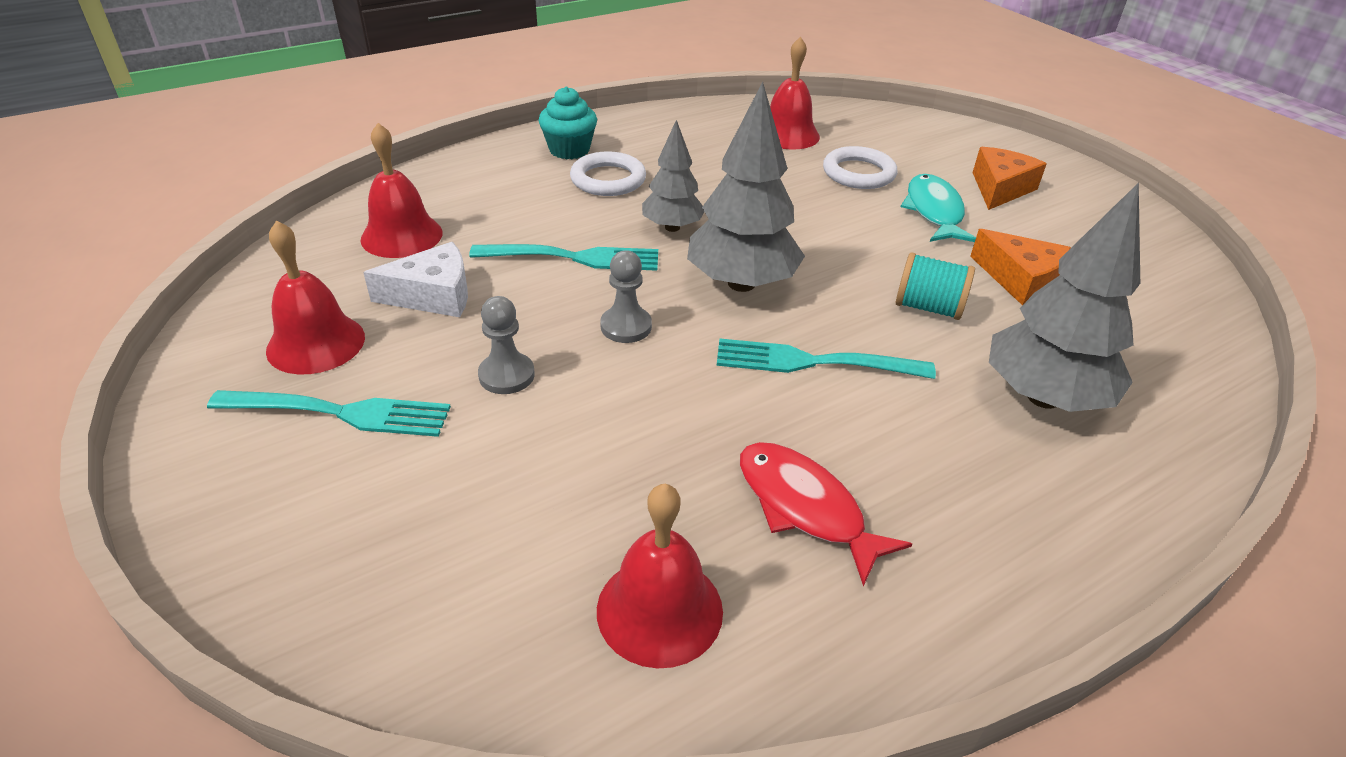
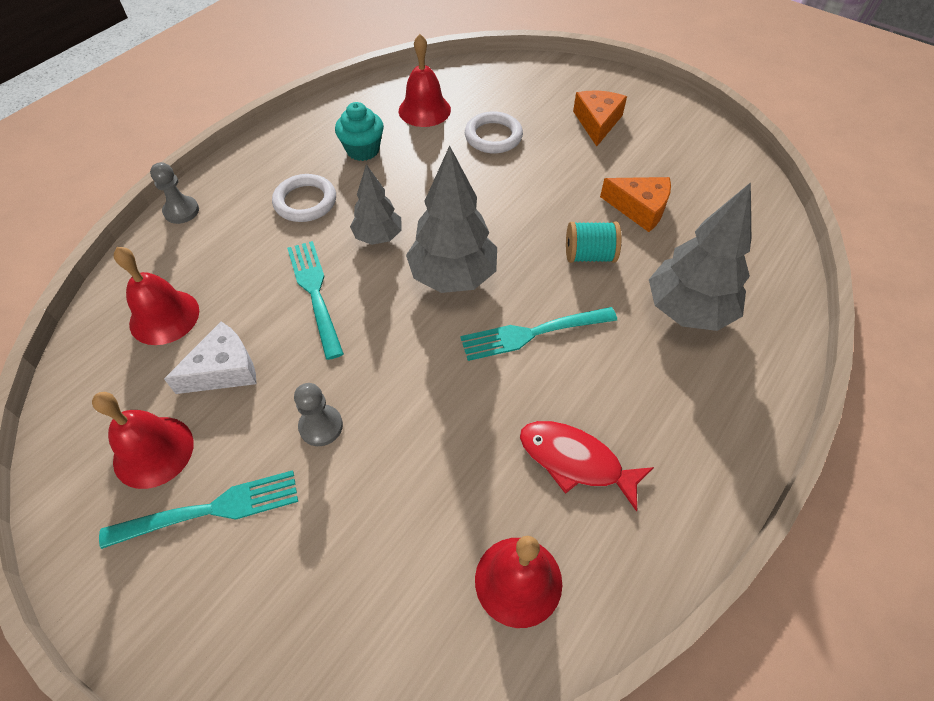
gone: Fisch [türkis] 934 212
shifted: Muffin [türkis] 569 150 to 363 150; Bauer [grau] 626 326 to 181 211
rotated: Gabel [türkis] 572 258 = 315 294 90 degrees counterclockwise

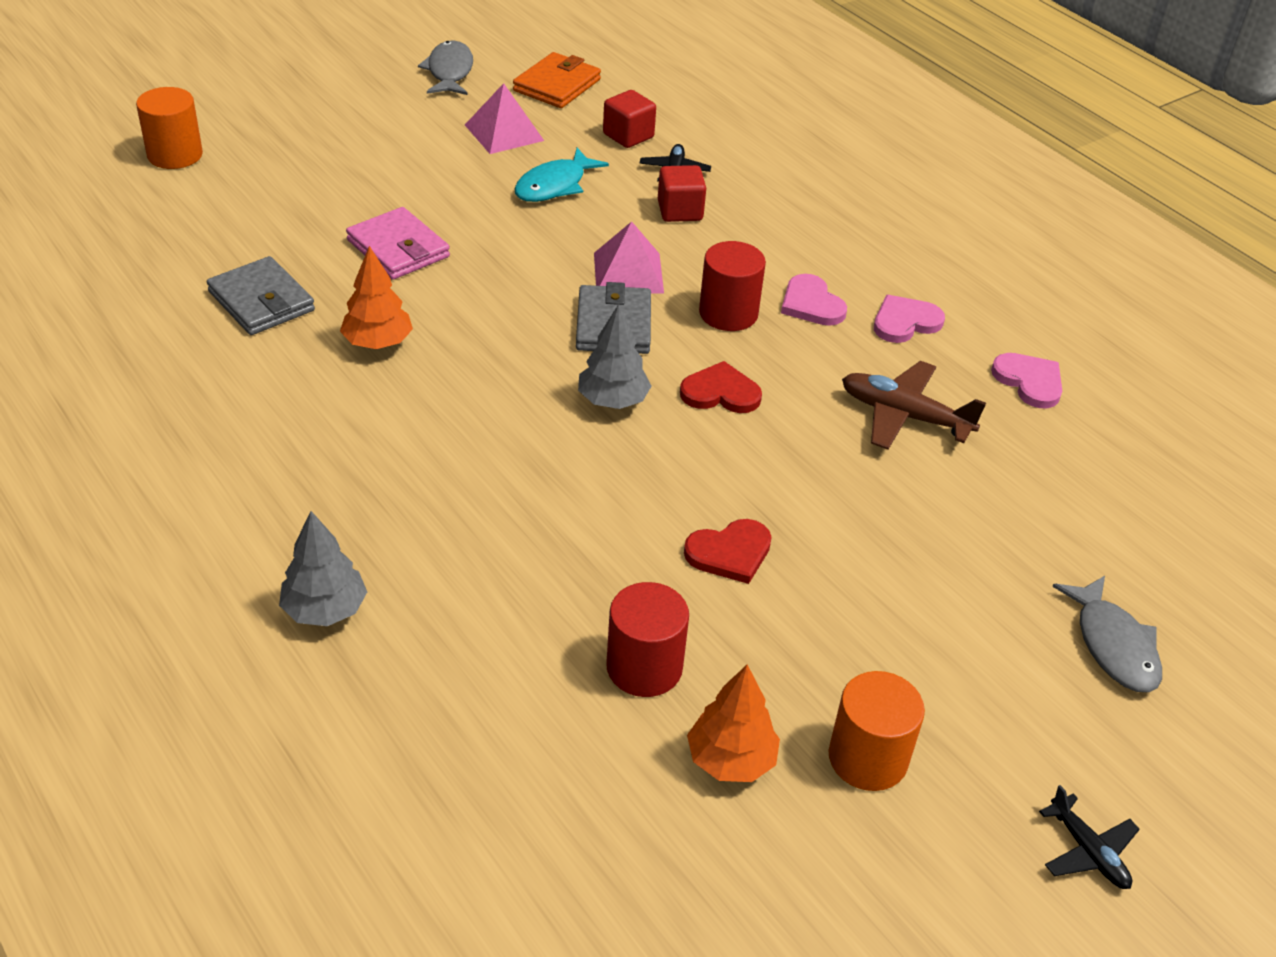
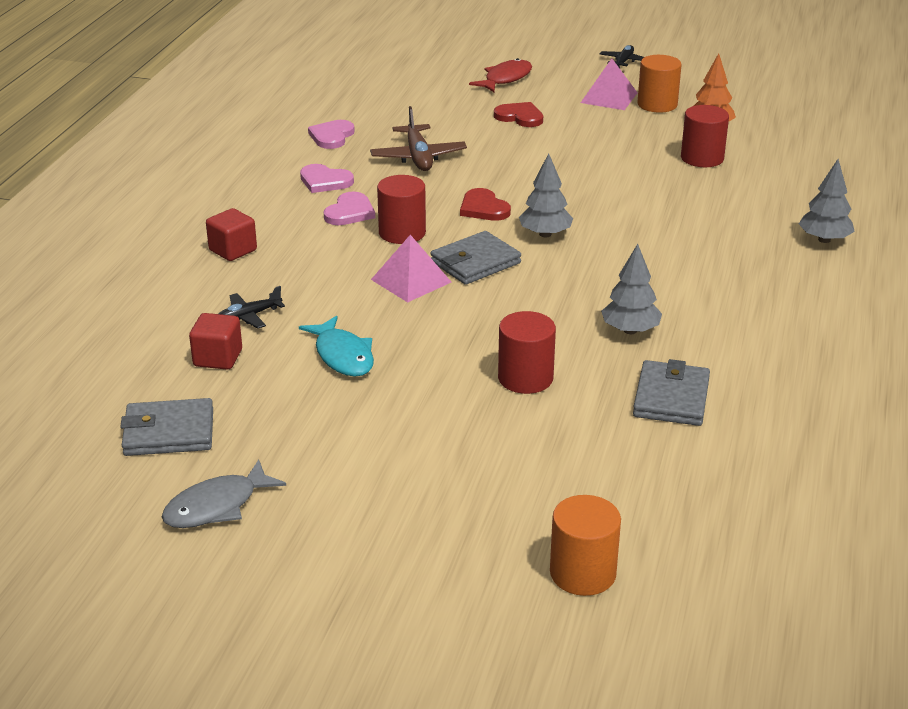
shifted: Pyramide [rosa] 504 132 to 609 97; Kubus [rot] 680 211 to 233 250; Herz [rot] 730 553 to 520 117
swapped: Geldbörse [rosa] 398 249 to Vollzylinder [rot] 525 378
repainted: Baum [orange] 377 343 to Baum [grau] 630 330; Geldbörse [orange] 557 85 to Geldbörse [grau] 169 432; Fisch [grau] 1113 645 to Fisch [rot] 505 79
rotated: Fisch [türkis] 554 185 = 343 356 60 degrees clockwise

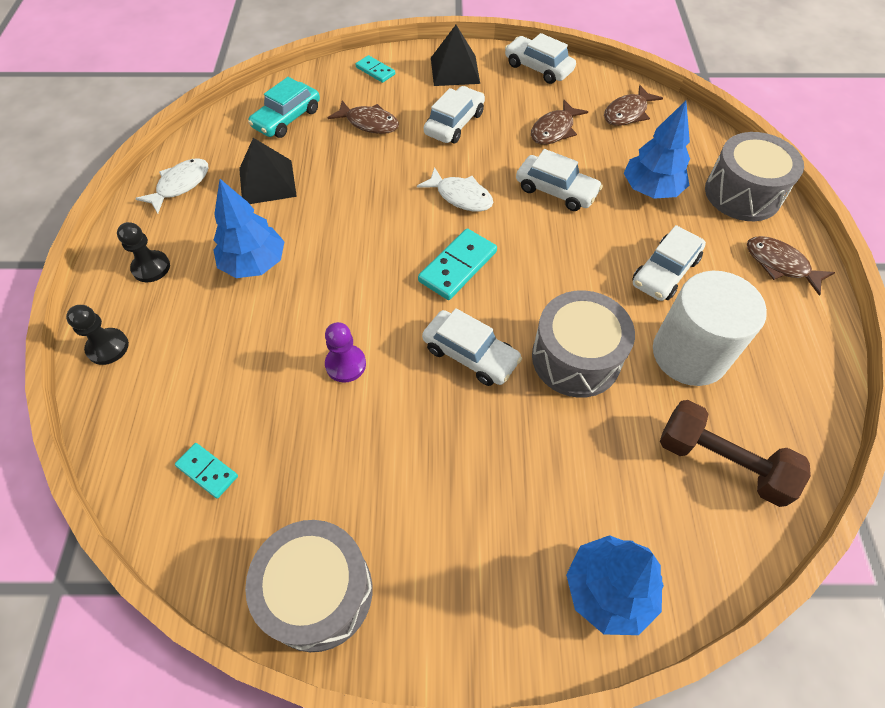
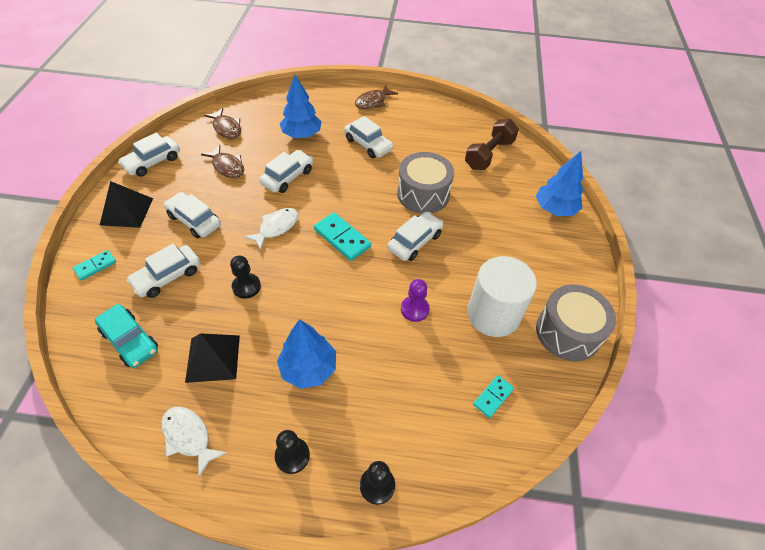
gone: Trommel [grau] 742 193
new: Bauer [schwarz] 246 286
shifted: Vollzylinder [weiß] 689 354 to 493 314
swapped: Fisch [braun] 369 123 to Auto [weiß] 167 276

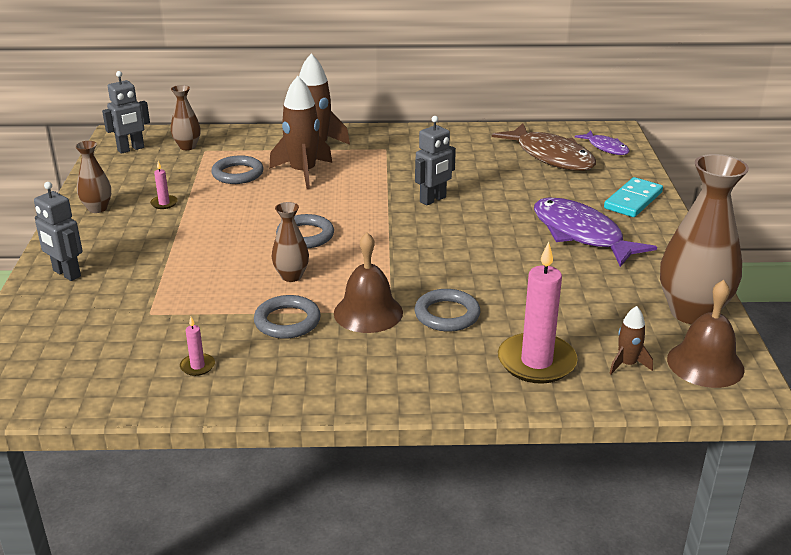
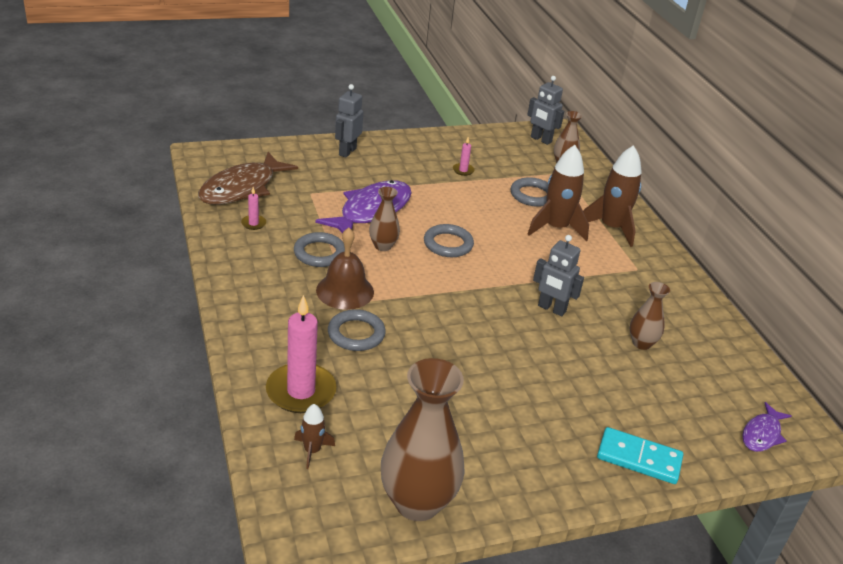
gone: Glocke [braun] 705 364
shifted: Vase [braun] 97 208 to 641 343; Fisch [braun] 551 156 to 242 188; Fisch [lila] 581 234 to 371 211

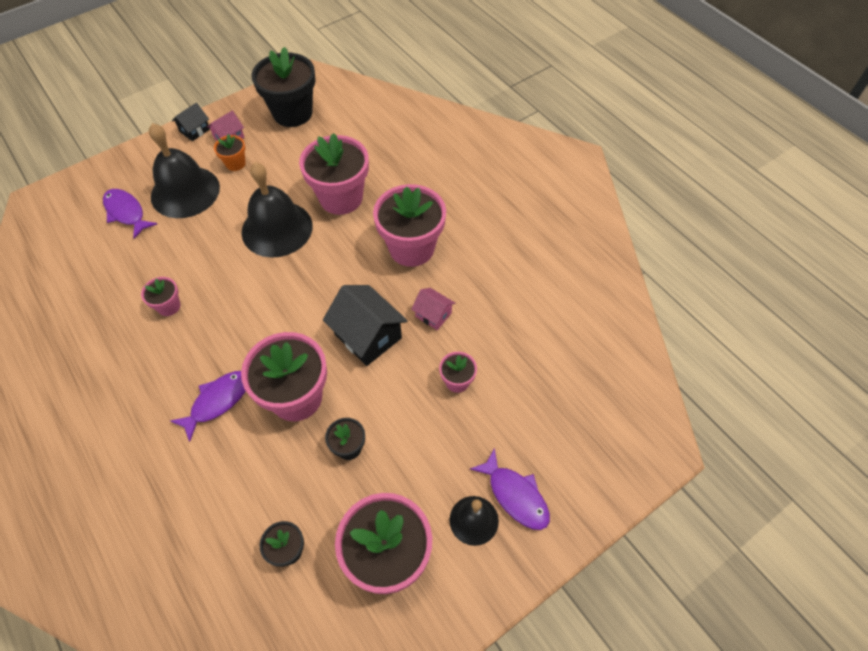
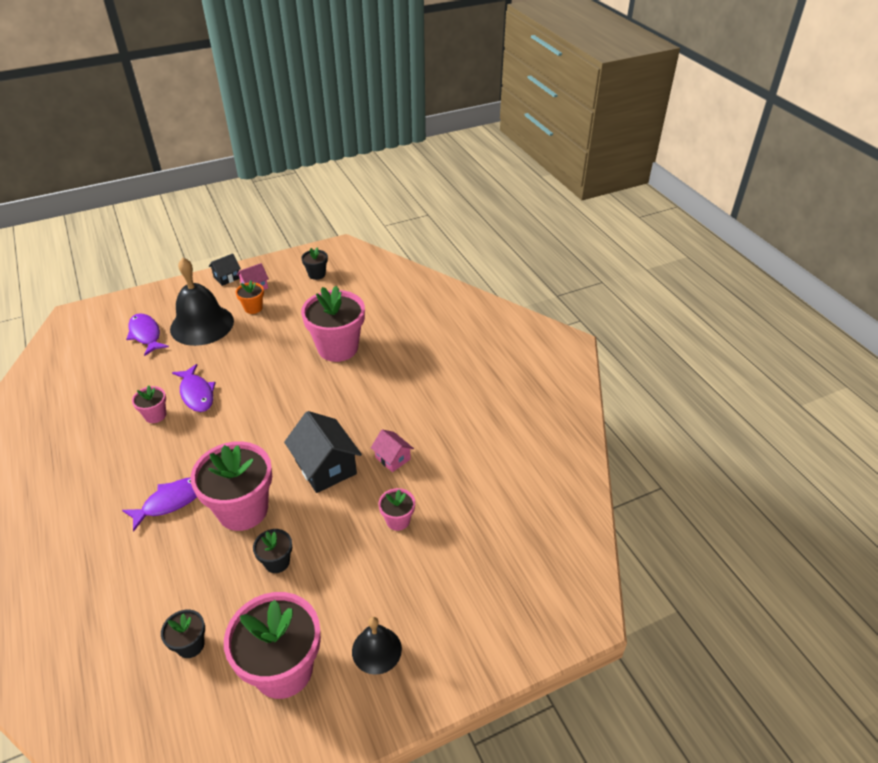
gone: Glocke [schwarz] 277 228; Blumentopf [rosa] 411 248
shifted: Fisch [lila] 515 495 to 196 393
scaled: Blumentopf [schwarz] 292 113 = 317 274 x0.47

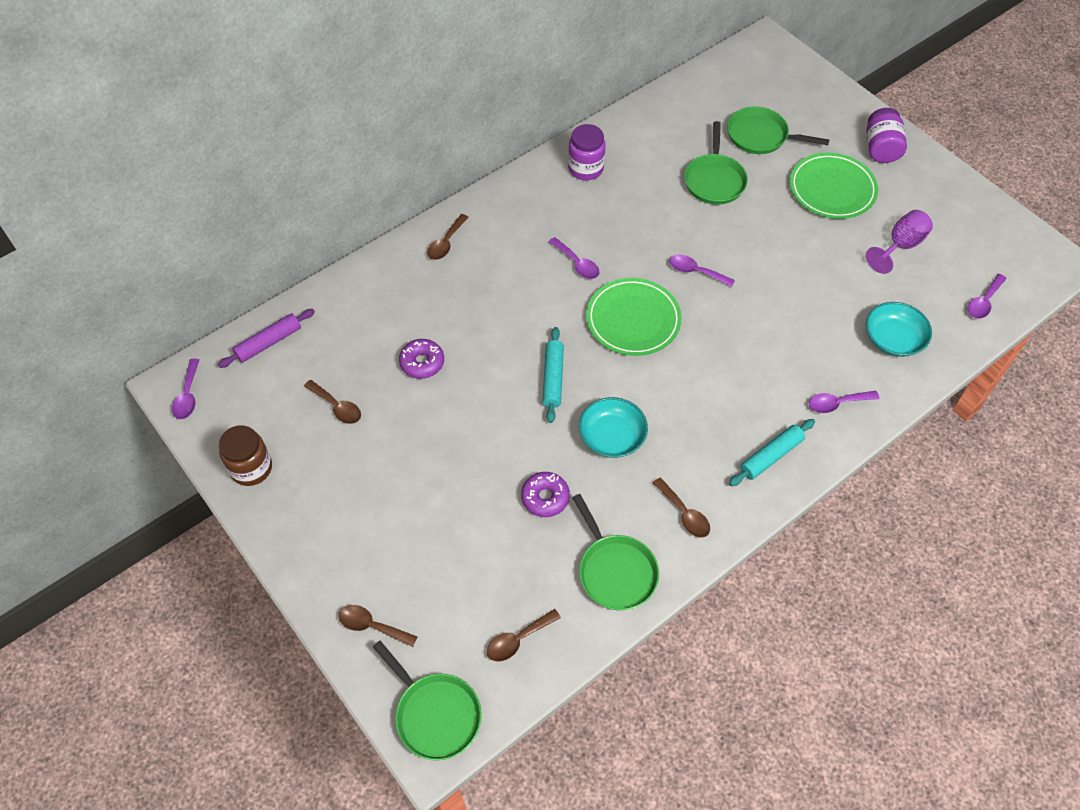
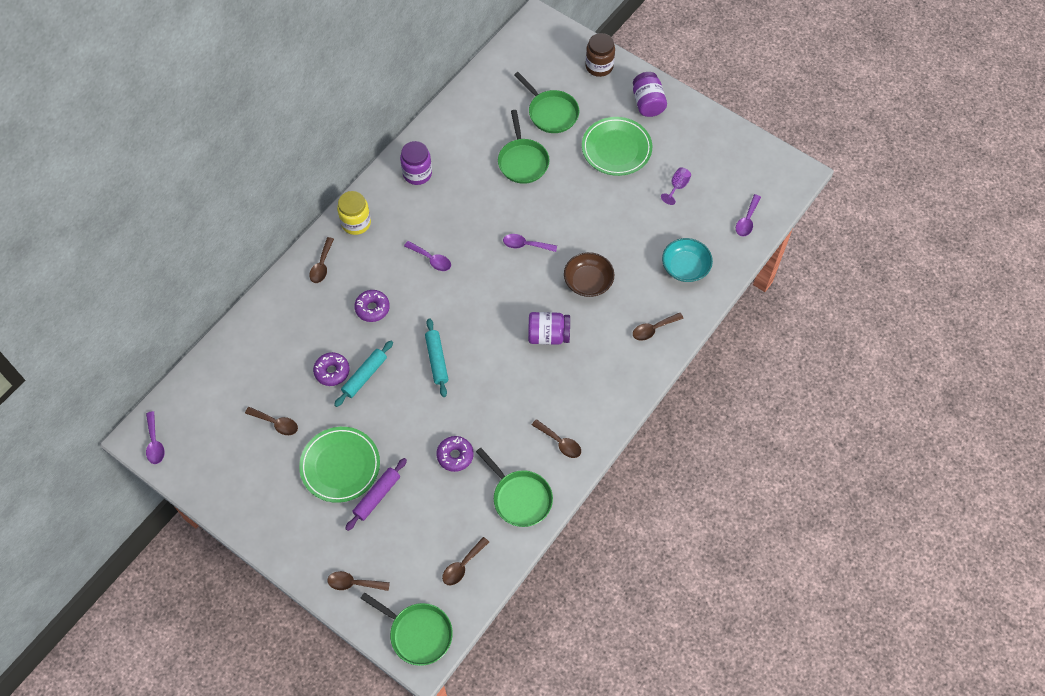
gone: Schüssel [türkis] 612 436
new: Einmachglas [gelb] 356 223; Donut [lila] 372 308; Einmachglas [lila] 548 335; Schüssel [braun] 588 281
shifted: Nudelholz [lila] 268 342 to 377 496; Einmachglas [braun] 251 468 to 599 66; Teller [grün] 633 320 to 340 466; Nudelholz [türkis] 770 456 to 364 376
repainted: Löffel [lila] 836 403 to Löffel [braun] 653 329
rotated: Pfanne [grün] 760 136 = 551 113 135 degrees counterclockwise
scaled: Kelch [lila] 900 246 = 677 187 x0.66

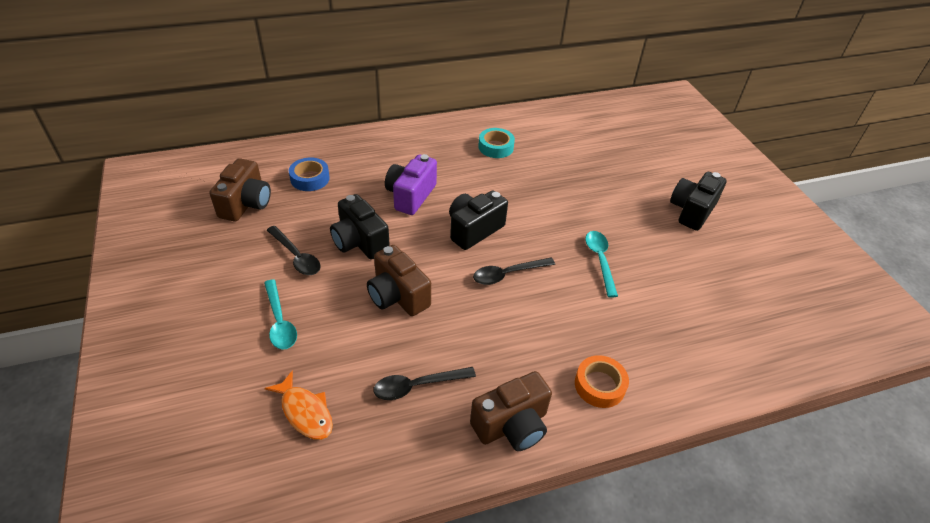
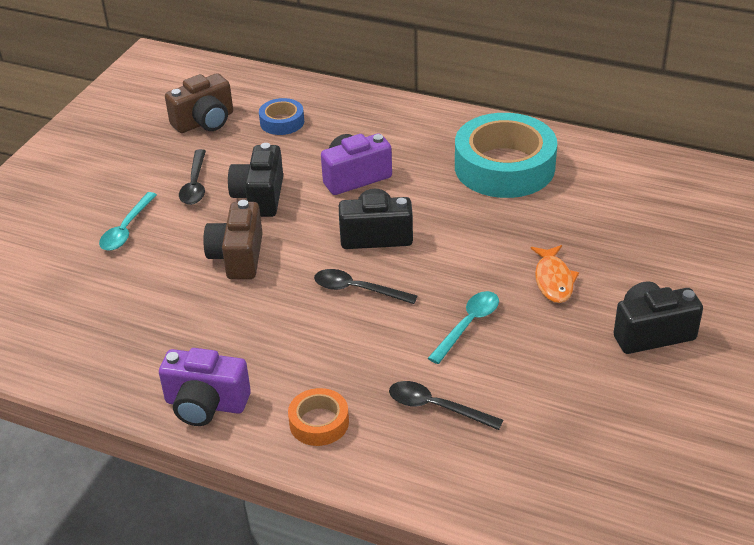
shifted: Fisch [orange] 305 412 to 553 280; Löffel [schwarz] 417 386 to 436 407
repainted: Kamera [braun] 512 425 to Kamera [lila] 206 404
scaled: Klebeband [türkis] 496 147 = 504 167 x2.13

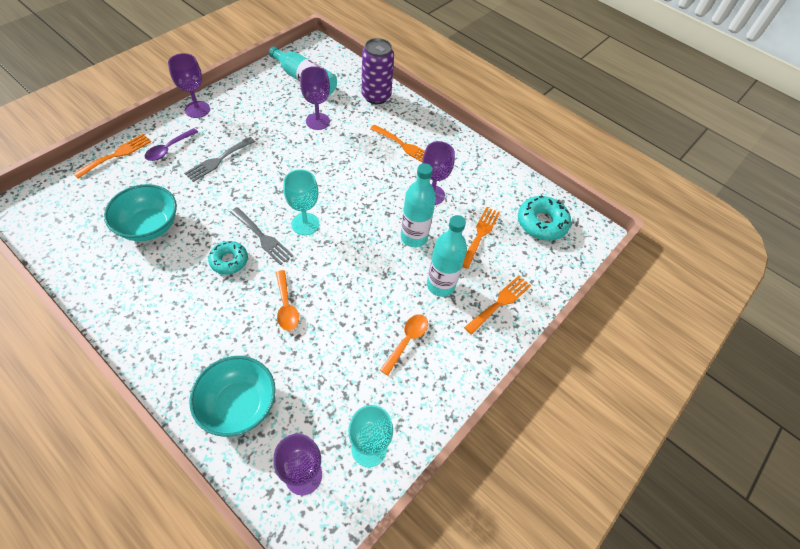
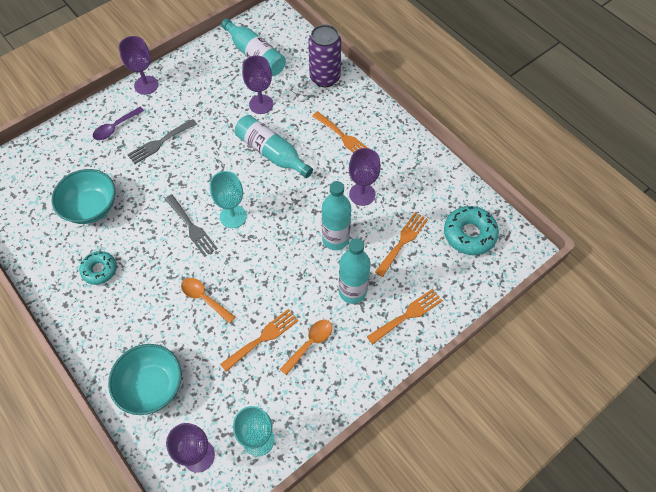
new: Flasche [türkis] 272 153
shifted: Gabel [orange] 116 154 to 262 338; Donut [türkis] 229 261 to 99 270
rotated: Löffel [orange] 286 306 = 204 298 135 degrees clockwise

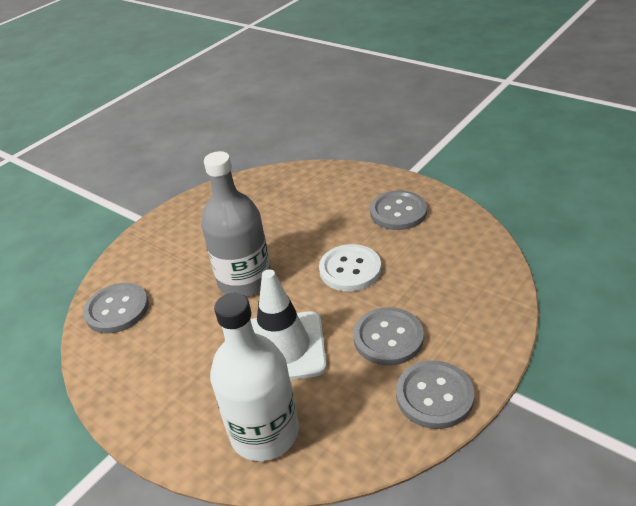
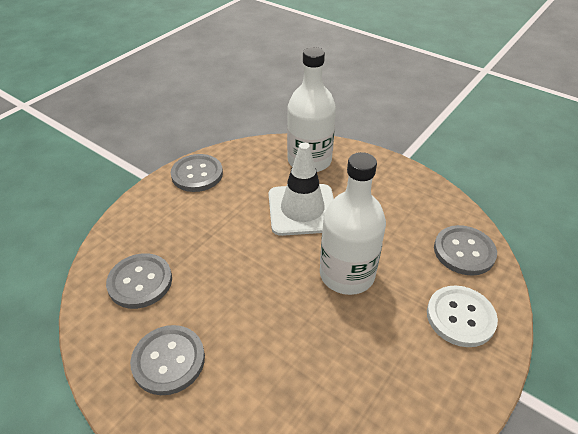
shifted: Knopf [weiß] 350 269 to 460 317; Knopf [grau] 388 338 to 140 282
repainted: Flasche [grau] 245 280 to Flasche [weiß] 347 274

